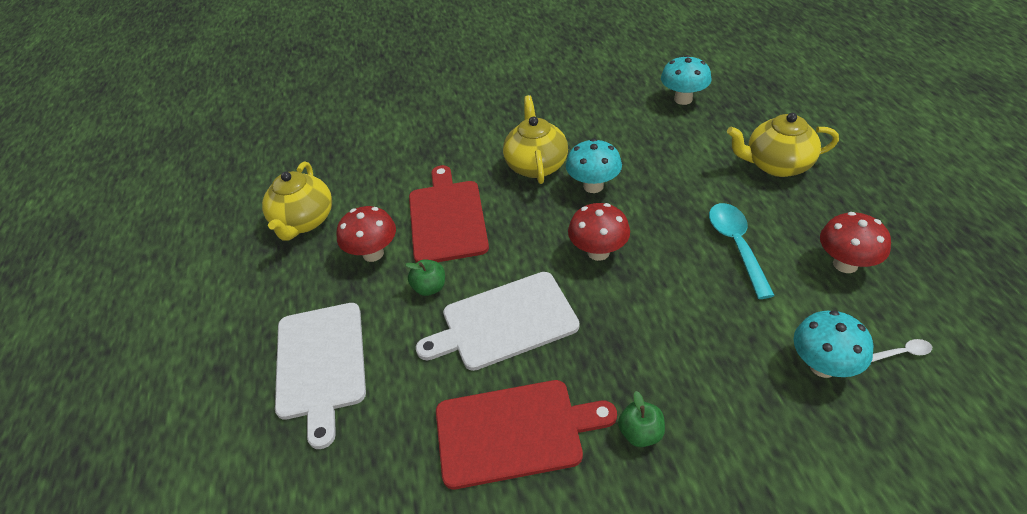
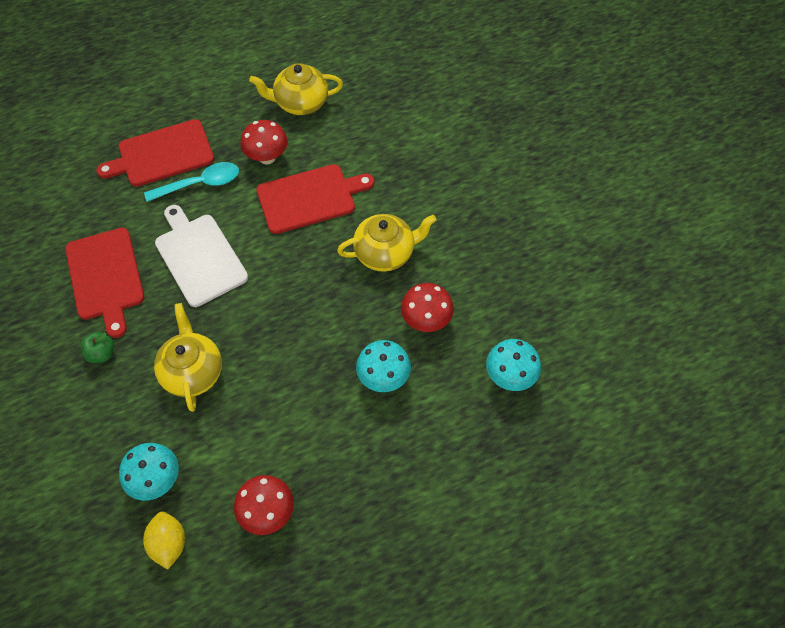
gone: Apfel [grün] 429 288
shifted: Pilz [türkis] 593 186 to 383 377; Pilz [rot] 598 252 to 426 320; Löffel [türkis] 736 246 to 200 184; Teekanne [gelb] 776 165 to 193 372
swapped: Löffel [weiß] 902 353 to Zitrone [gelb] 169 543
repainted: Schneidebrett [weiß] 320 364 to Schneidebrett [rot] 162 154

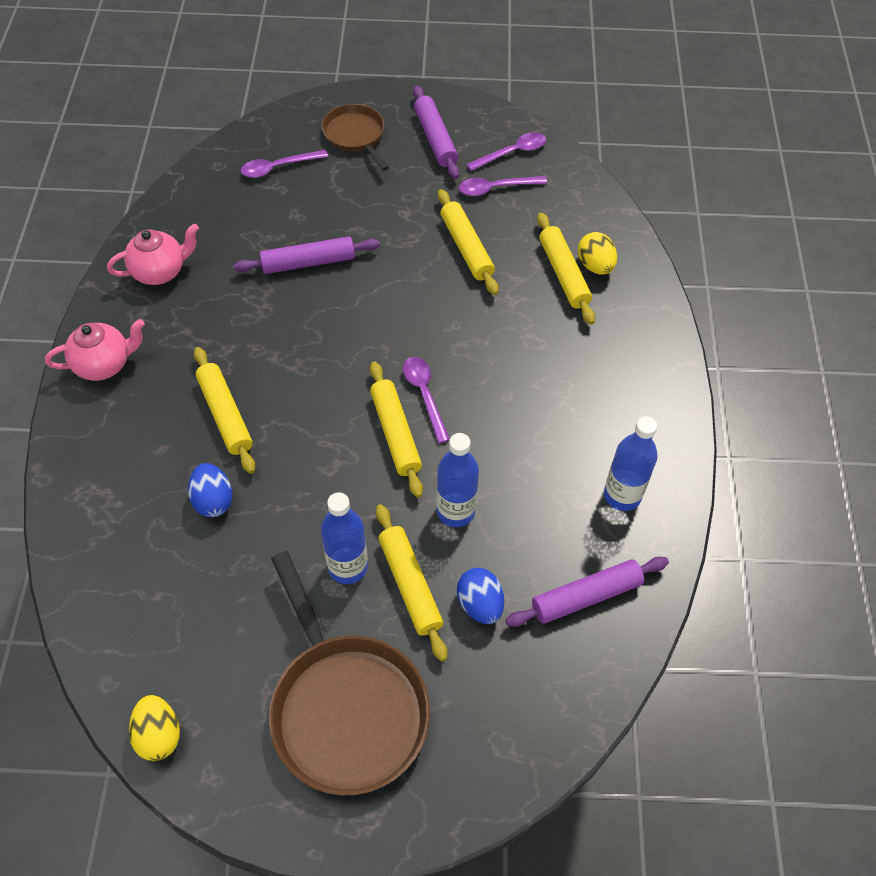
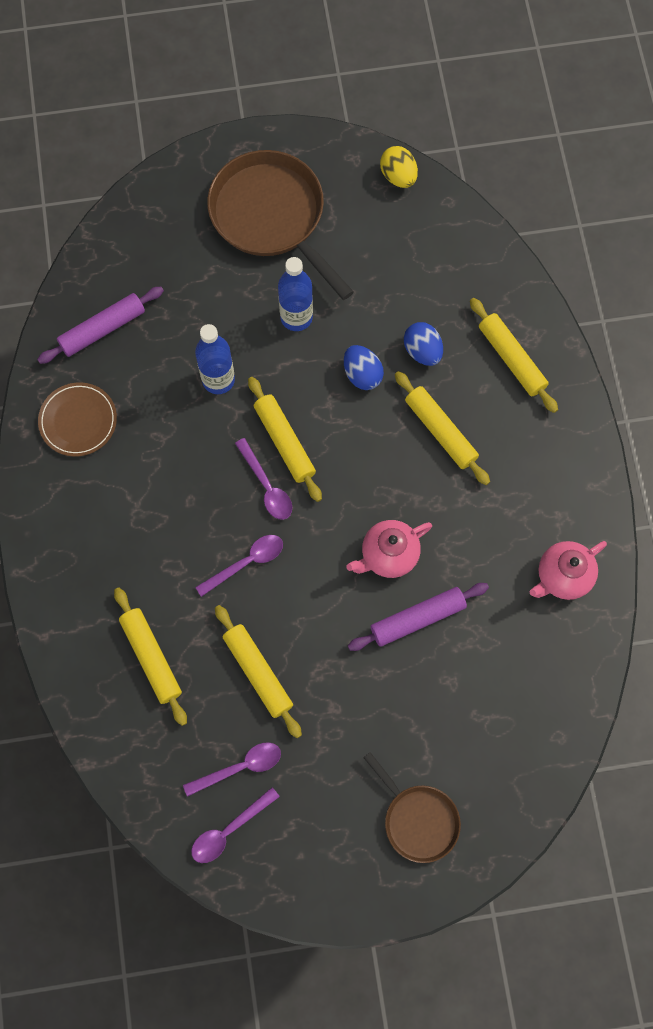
gone: Nudelholz [lila] 435 138; Ei [gelb] 595 266
shifted: Teekanne [rosa] 104 364 to 388 555; Löffel [lila] 278 167 to 246 563; Nudelholz [gelb] 410 585 to 511 359; Ei [blau] 480 604 to 362 374
swapped: Flasche [blau] 622 495 to Teller [braun] 78 421

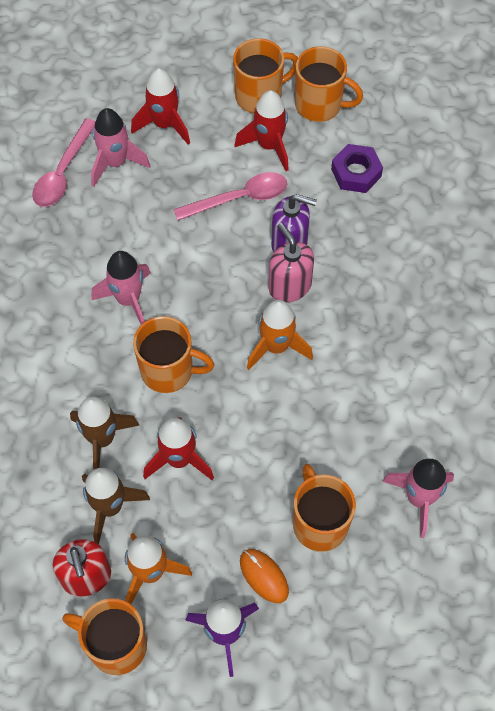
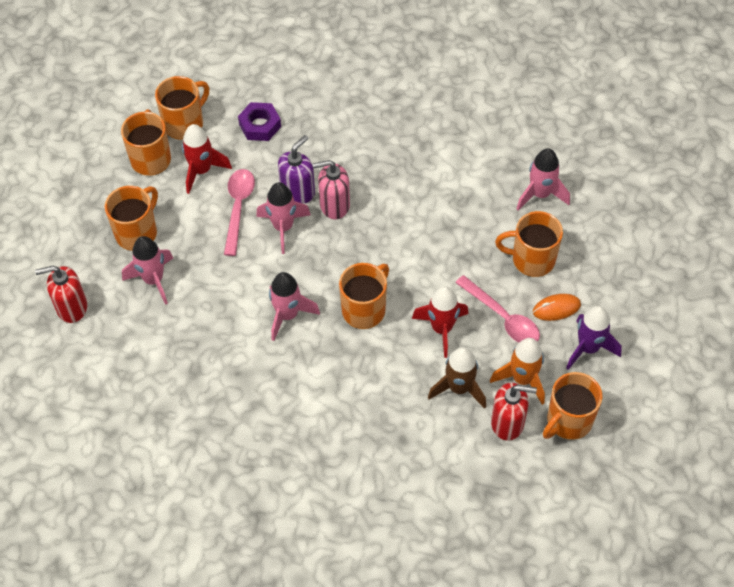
gone: Rakete [braun] 102 439; Rakete [orange] 276 346
new: Seifenspender [rot] 71 307; Rakete [rosa] 283 227
shifted: Löffel [rosa] 63 172 to 502 317
swapped: Rakete [rot] 164 124 to Tasse [orange] 137 233

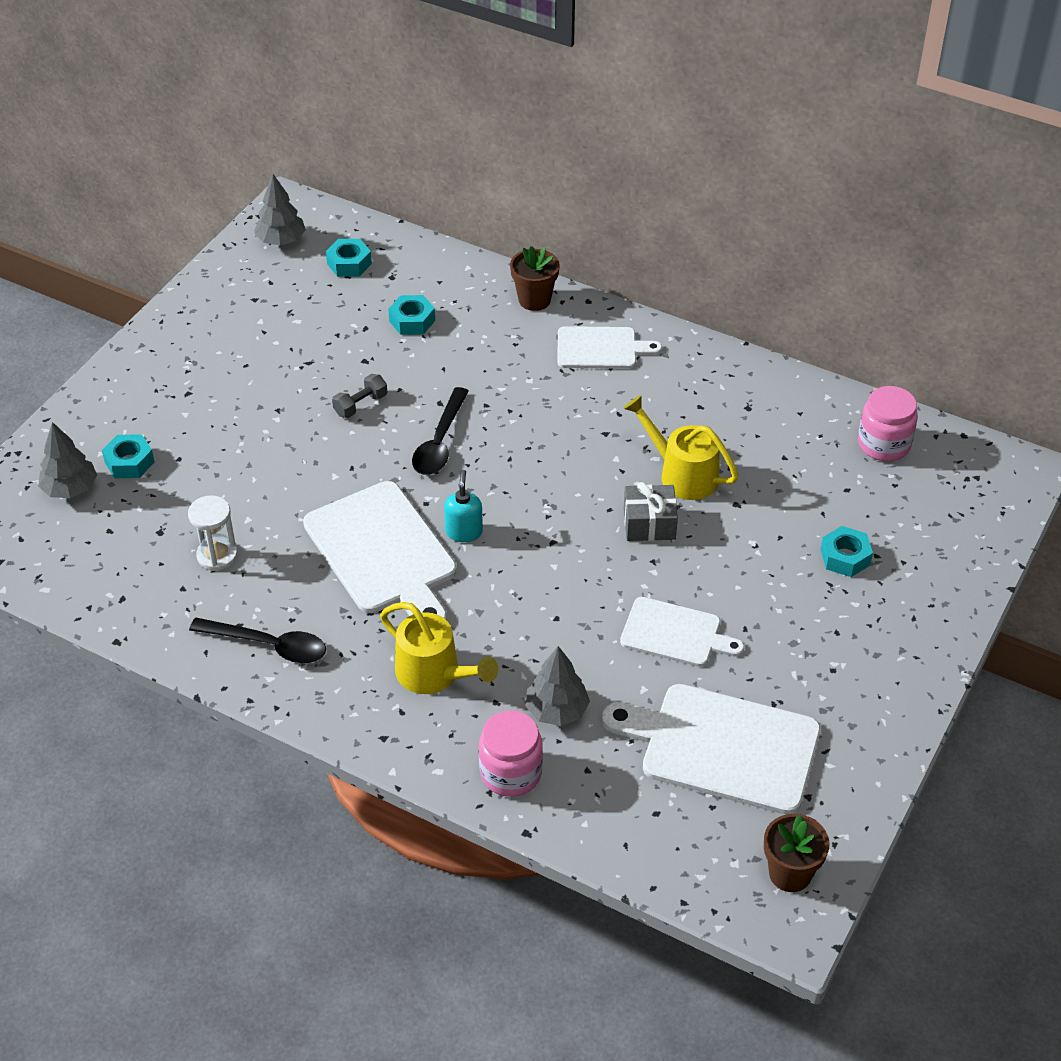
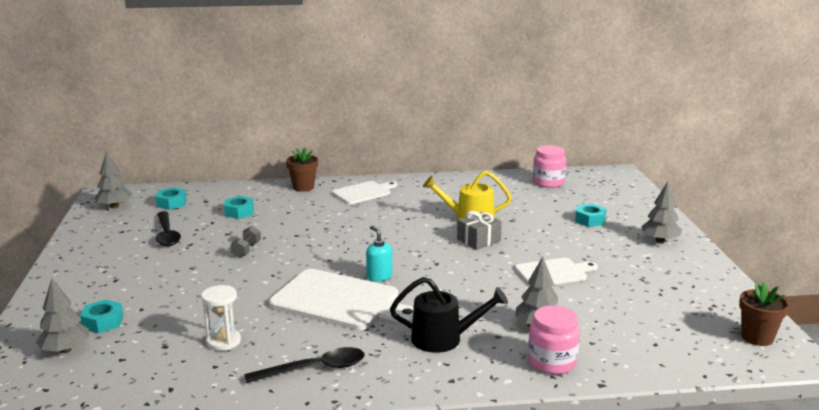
gone: Schneidebrett [weiß] 722 747
new: Baum [grau] 660 240
shifted: Löffel [schwarz] 440 442 to 167 234
repainted: Gießkanne [gelb] 435 674 to Gießkanne [schwarz] 444 339

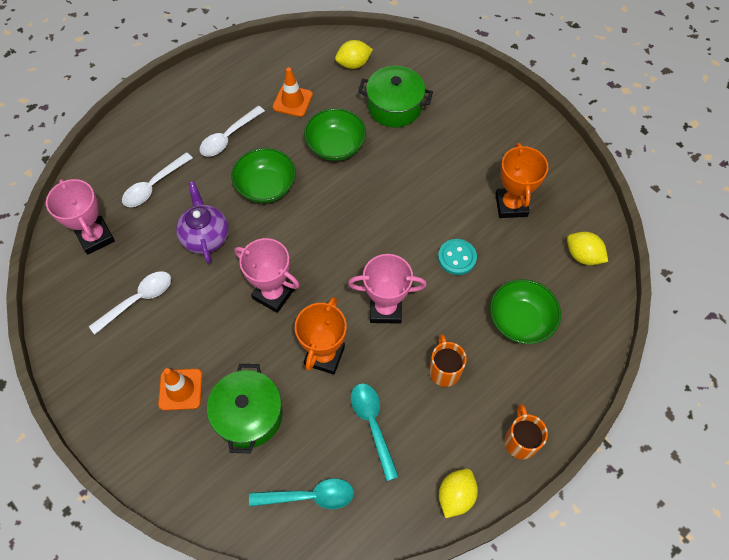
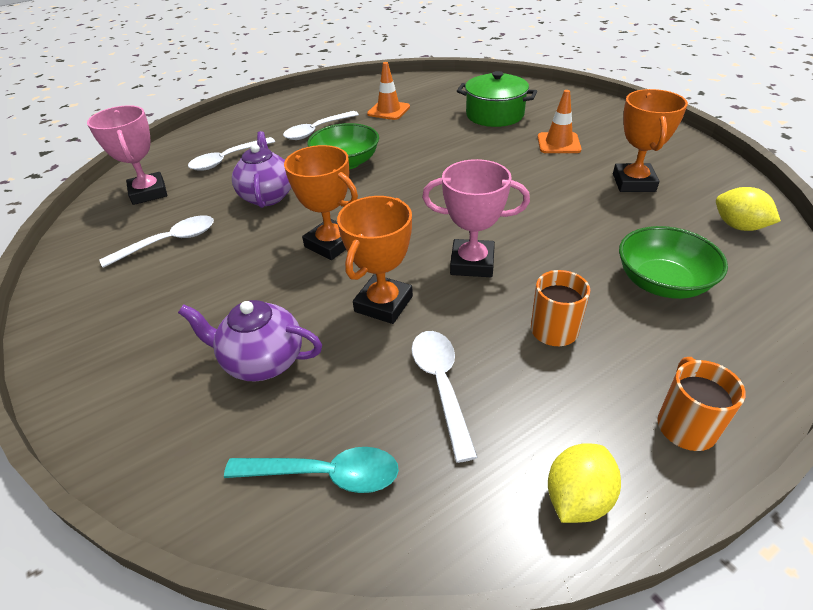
gone: Schüssel [grün] 335 146; Zitrone [gelb] 353 64; Knopf [türkis] 457 258
shifted: Leitkegel [orange] 180 389 to 558 143
swapped: Kochtopf [grün] 249 415 to Teekanne [lila] 263 361
repainted: Pokal [rosa] 273 294 to Pokal [orange] 331 244; Löffel [türkis] 373 425 to Löffel [weiß] 441 386

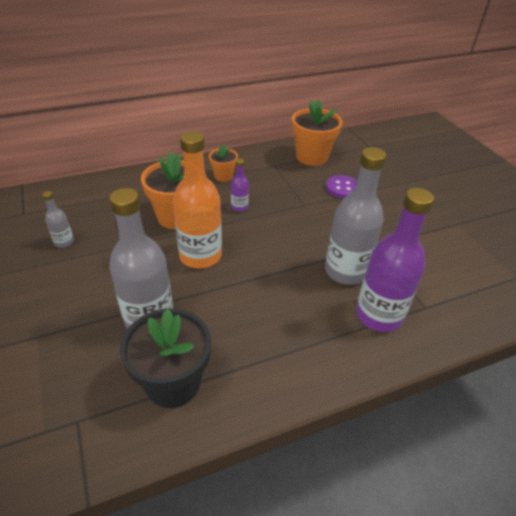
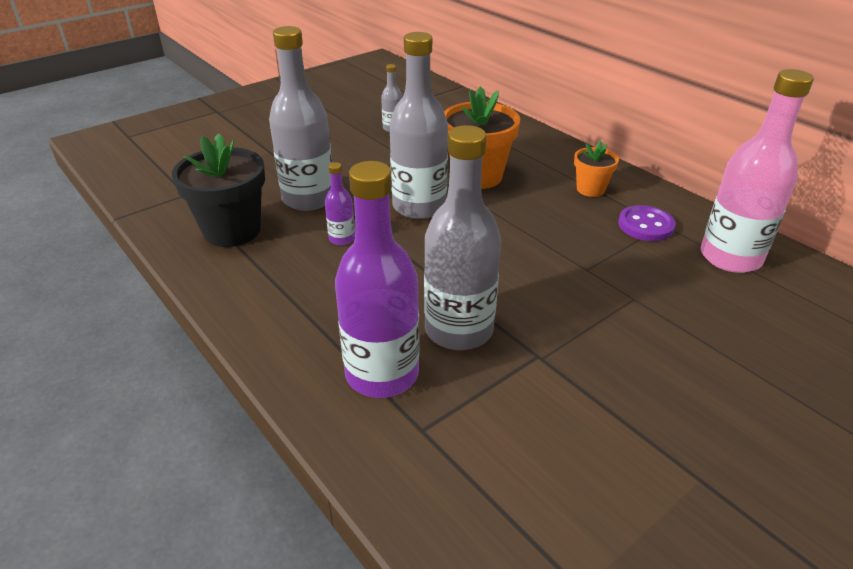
shifted: Flasche [lila] 239 207 to 342 238; Knopf [lila] 342 188 to 645 225
swapped: Blumentopf [orange] 312 157 to Flasche [rosa] 730 257
repainted: Flasche [orange] 200 256 to Flasche [grau] 419 206

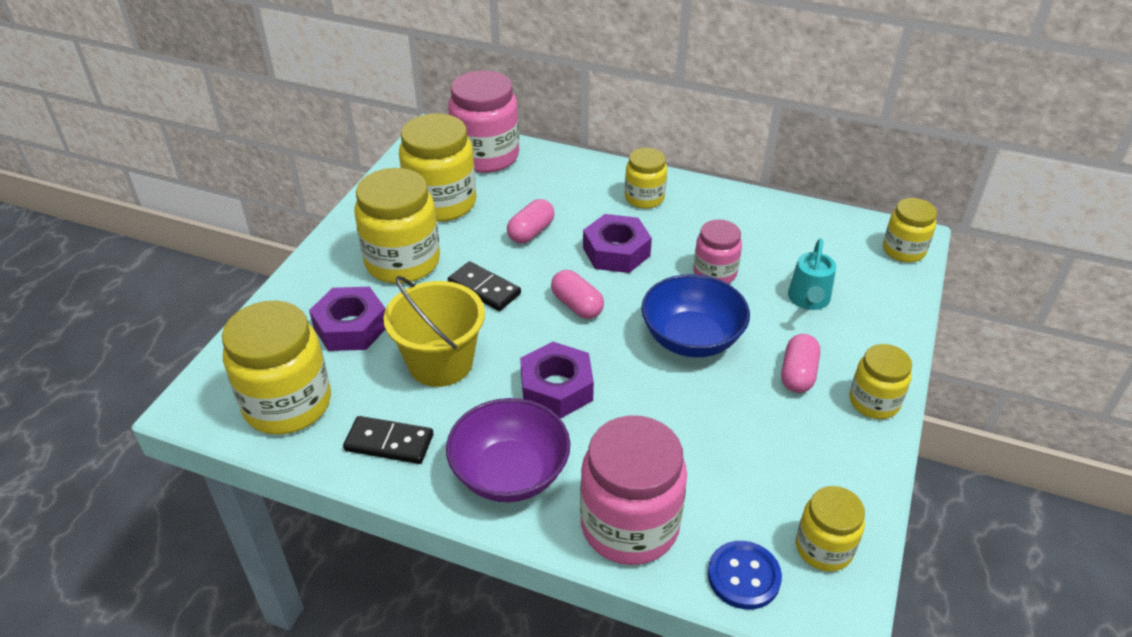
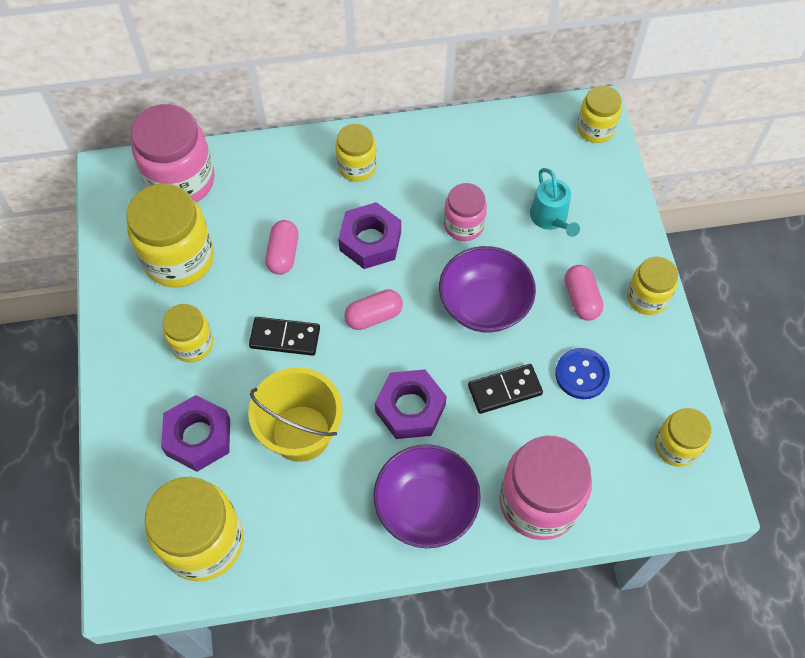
shifted: Dominostein [schwarz] 389 443 to 504 390; Knopf [blau] 743 576 to 581 374
repainted: Schüssel [blau] 691 339 to Schüssel [lila] 484 304
rotated: Kapsel [rosa] 577 305 = 374 316 45 degrees counterclockwise
scaled: Einmachglas [gelb] 402 262 = 192 344 x0.57

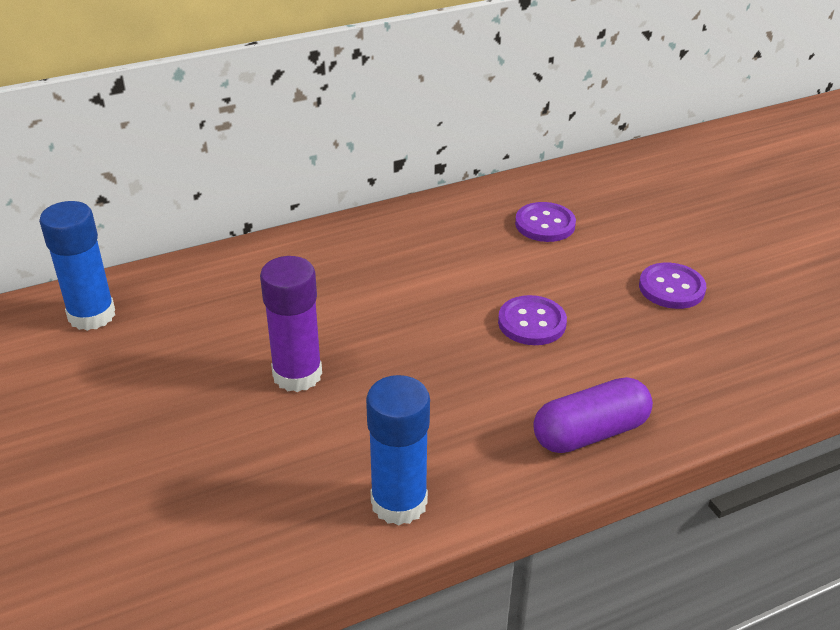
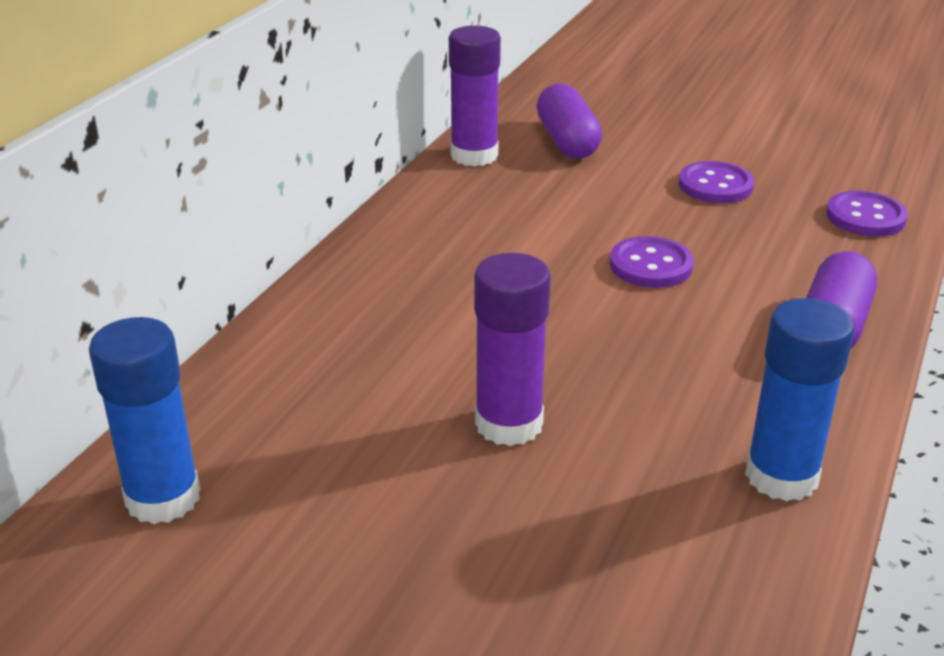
new: Klebestift [lila] 474 155; Kapsel [lila] 567 141
shifted: Knopf [lila] 545 224 to 865 217

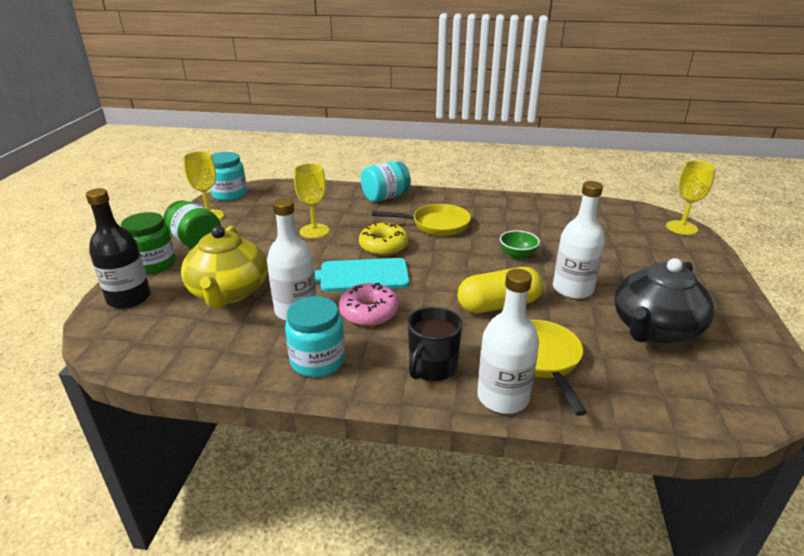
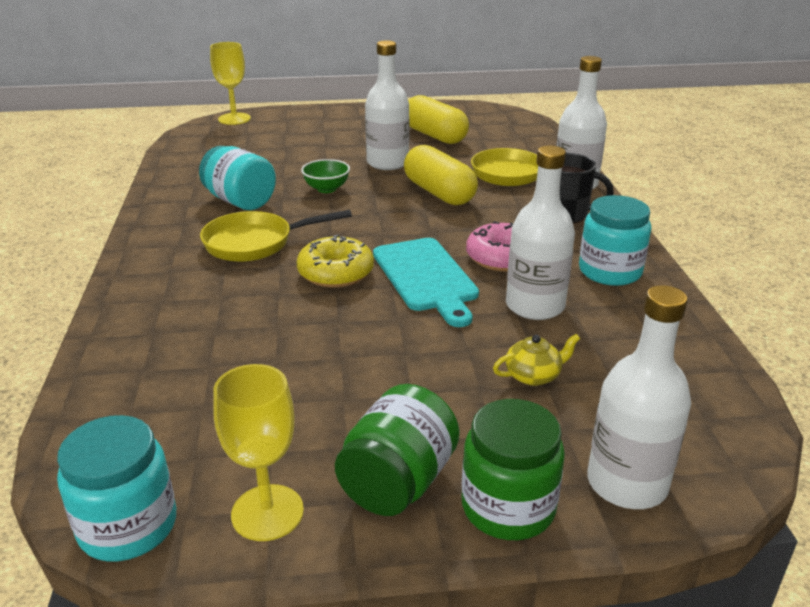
gone: Kelch [gelb] 314 231
shifted: Einmachglas [türkis] 385 197 to 240 201
swapped: Teekanne [schwarz] 655 329 to Kapsel [gelb] 435 135
repainted: Flasche [schwarz] 129 298 to Flasche [weiß] 627 483
rotated: Pfanne [gelb] 436 225 = 255 243 90 degrees counterclockwise
scaled: Teekanne [gelb] 229 292 = 533 375 x0.41

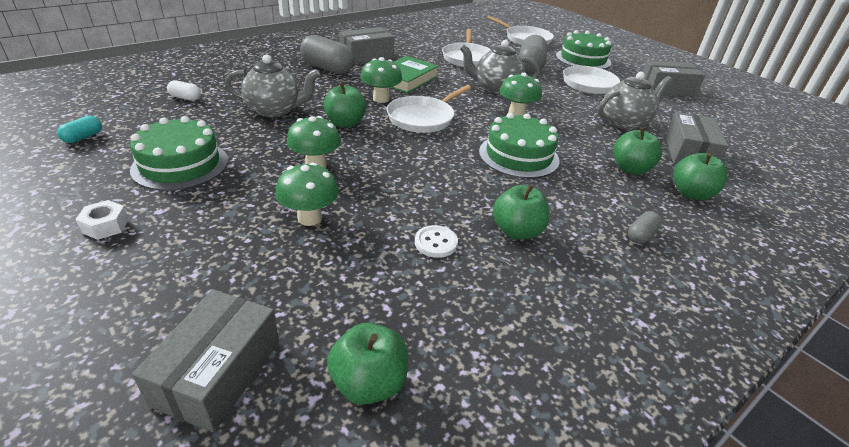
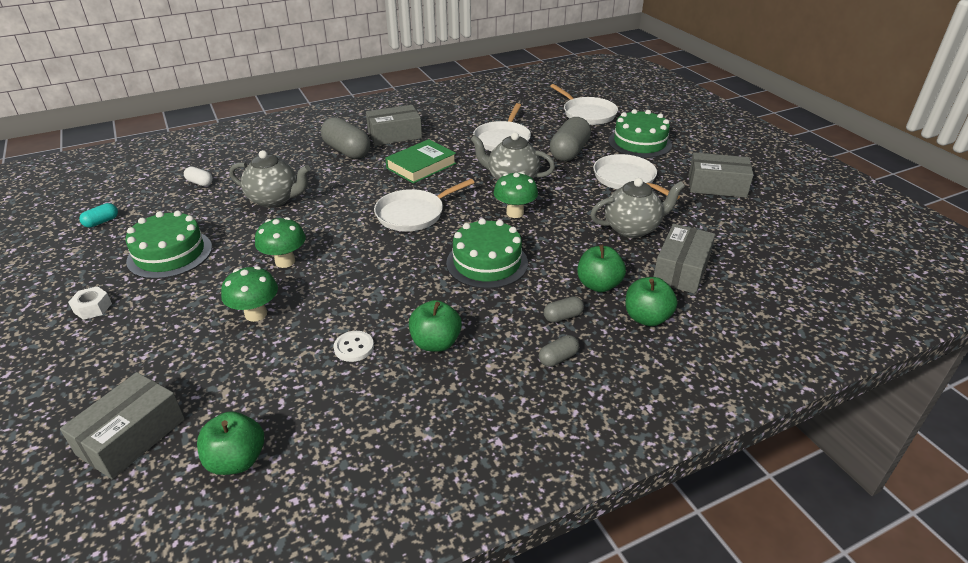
gone: Apfel [grün] 345 123; Pilz [grün] 381 99
new: Kapsel [grau] 563 317

